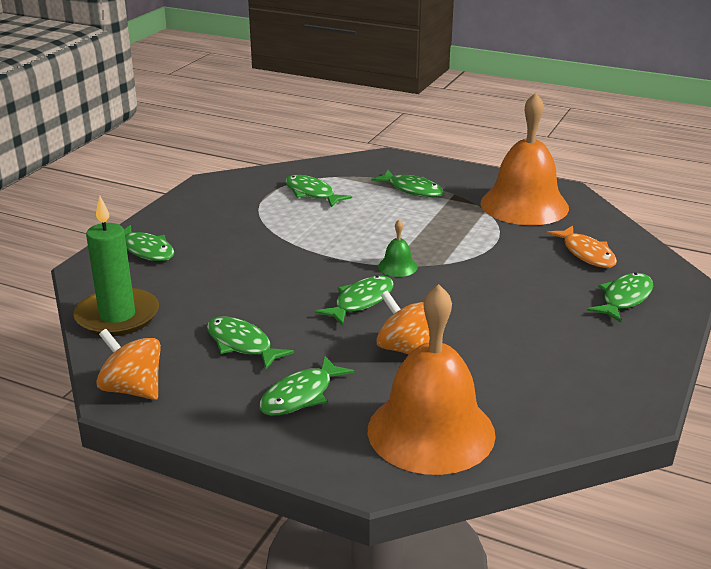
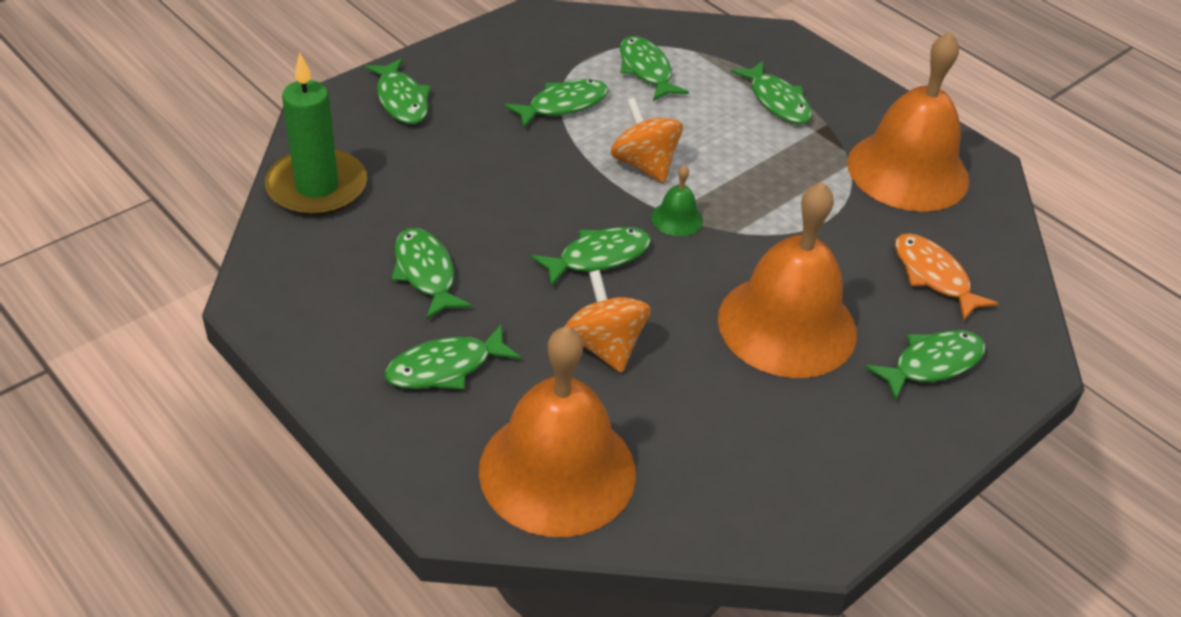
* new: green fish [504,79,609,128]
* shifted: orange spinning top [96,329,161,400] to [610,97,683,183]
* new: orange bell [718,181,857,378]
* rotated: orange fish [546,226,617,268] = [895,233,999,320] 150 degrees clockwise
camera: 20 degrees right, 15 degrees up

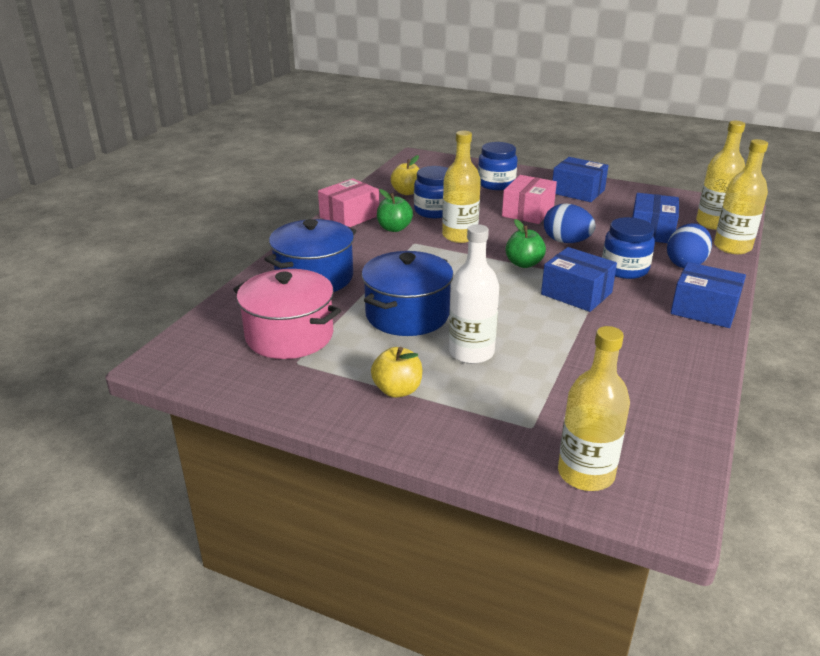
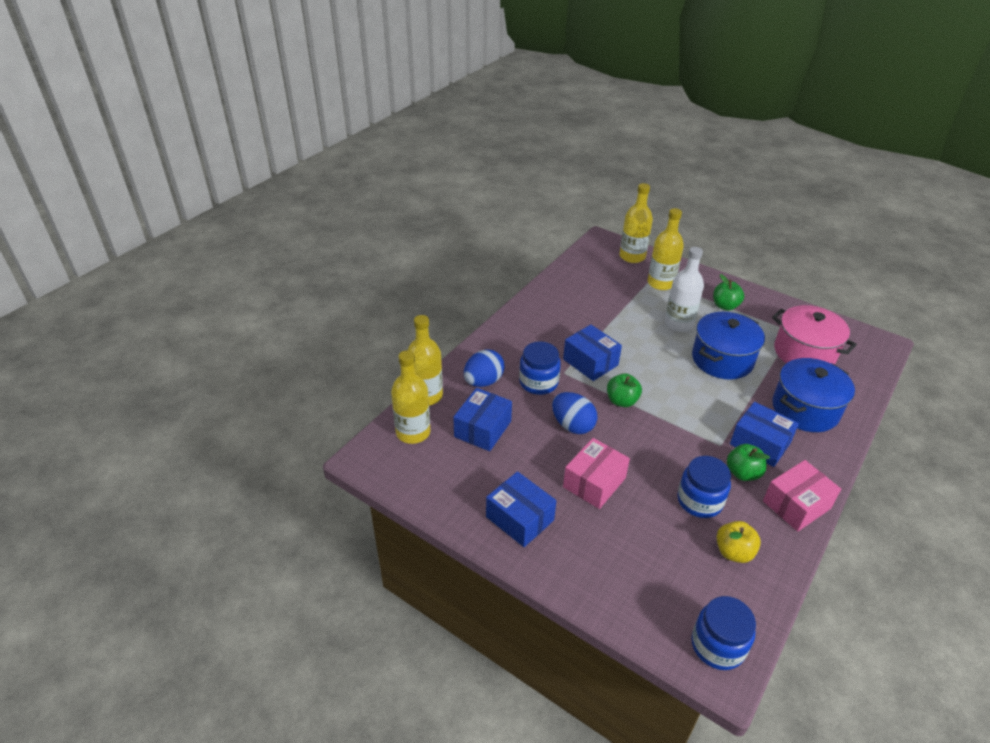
* shifted: yellow bottle [442,130,481,243] to [648,208,684,290]
* shifted: blue jar [478,142,517,190] to [691,596,756,670]
* repainted: yellow apple [371,347,422,398] to green apple [713,274,744,311]
* shifted: blue box [671,262,746,328] to [730,402,799,467]
camera: 170 degrees left, 10 degrees up

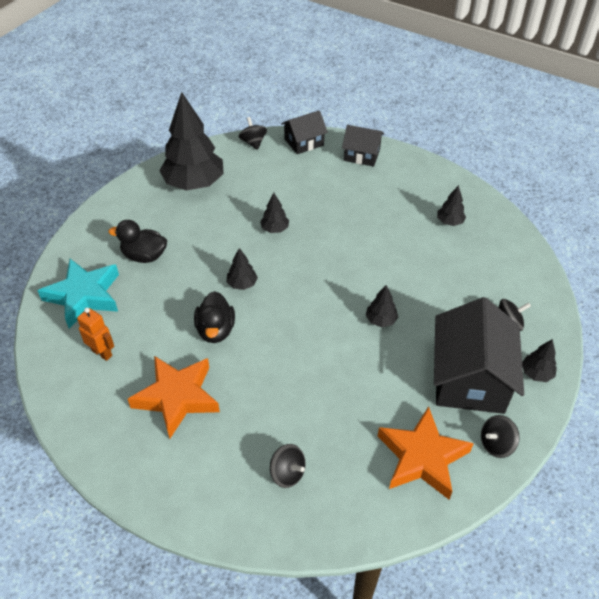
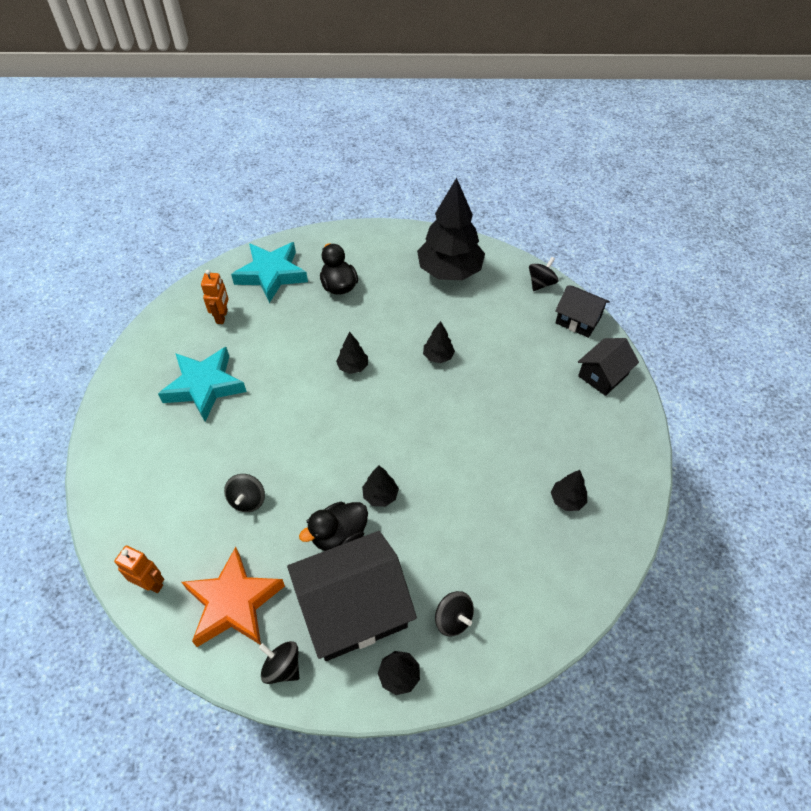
* new: orange robot [114,545,164,593]
* repainted: orange star [128,356,220,439] to turquoise star [158,347,247,422]
* shifted: black spinning top [270,444,306,488] to [224,474,265,512]
* shifted: black duck [194,291,235,343] to [299,502,368,551]
* rotated: black house [342,125,384,167] = [578,338,639,396] 60 degrees clockwise
camera: 60 degrees right, 5 degrees up

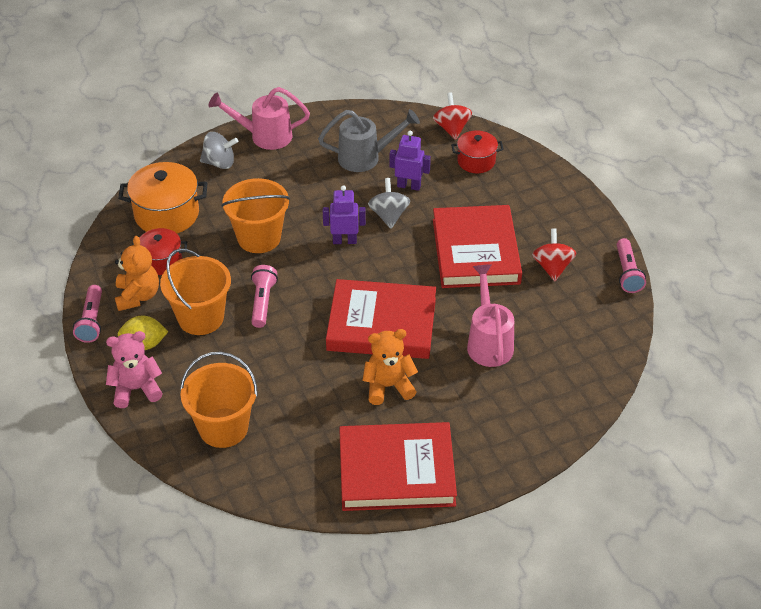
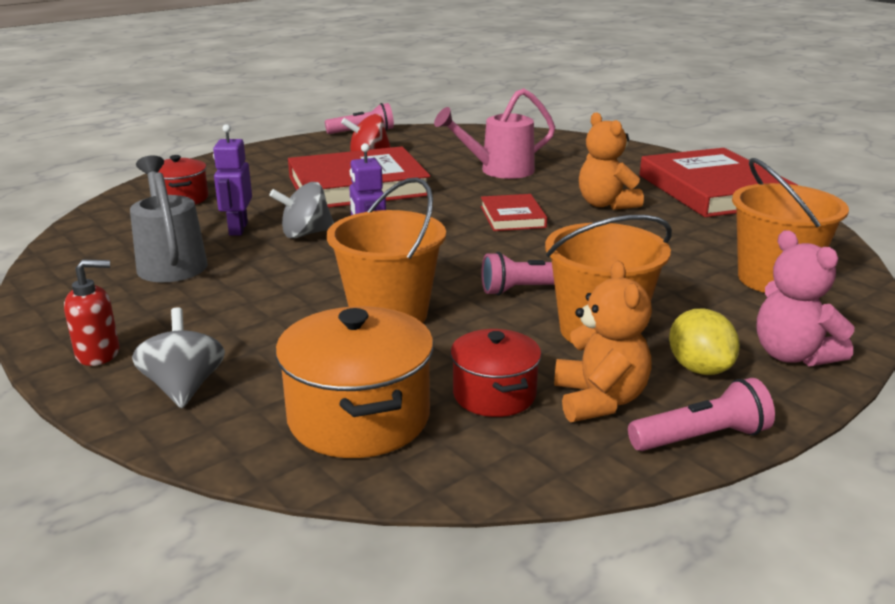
* swapped: pink watering can [208,87,310,150] to red soap dispenser [64,259,120,366]
* scaled: red book [326,279,436,359] = [481,194,547,231] x0.50
* rotated: orange teddy bear [115,236,159,311] = [554,261,652,422] 105 degrees clockwise
* gone: red spinning top [433,92,472,140]
camera: 105 degrees left, 20 degrees down

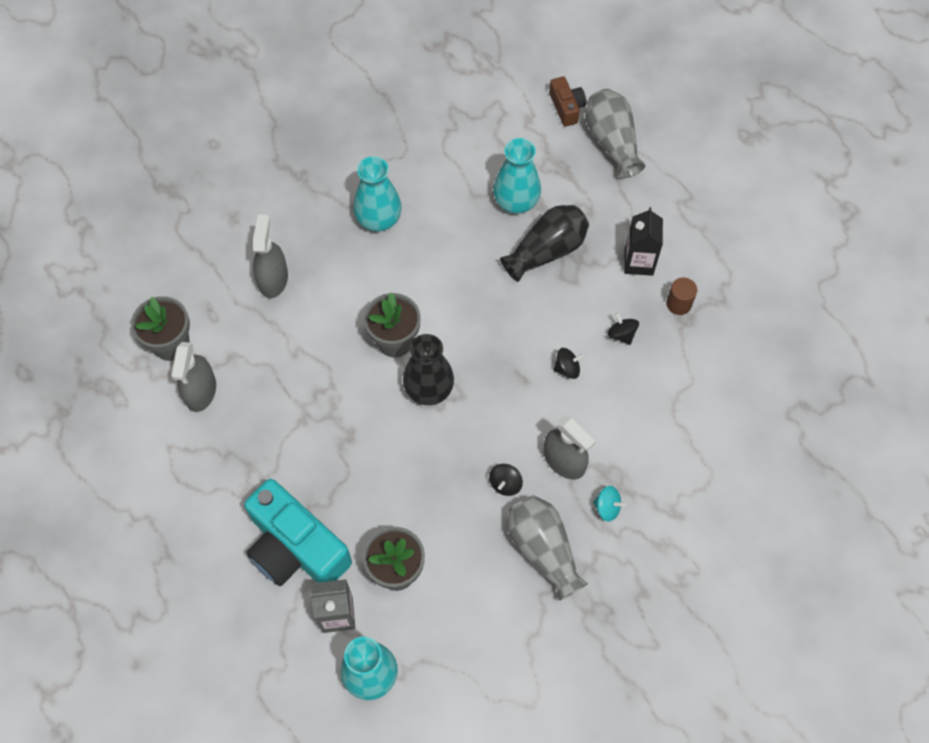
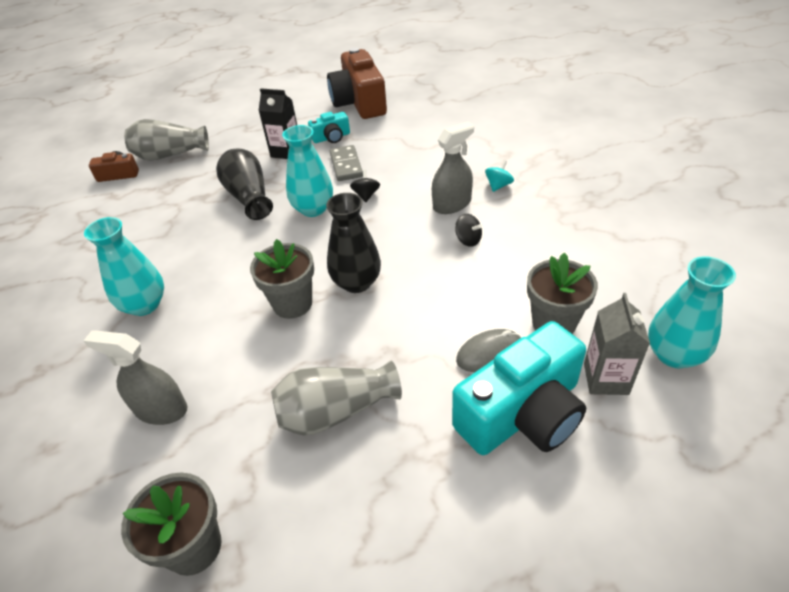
* shifted: grey vase [508,495,588,601] to [271,361,402,436]
* shifted: turquoise vase [493,138,541,214] to [282,125,333,217]
* swapped: brown cylinder [666,278,697,315] to turquoise camera [308,112,350,143]
* new: brown camera [327,47,387,119]
* swapped: black spinning top [608,312,639,345] to grey domino [330,145,363,181]
* new: grey mouse [456,329,521,372]
* gone: grey spray bottle [171,342,216,412]
camera: 75 degrees left, 20 degrees down

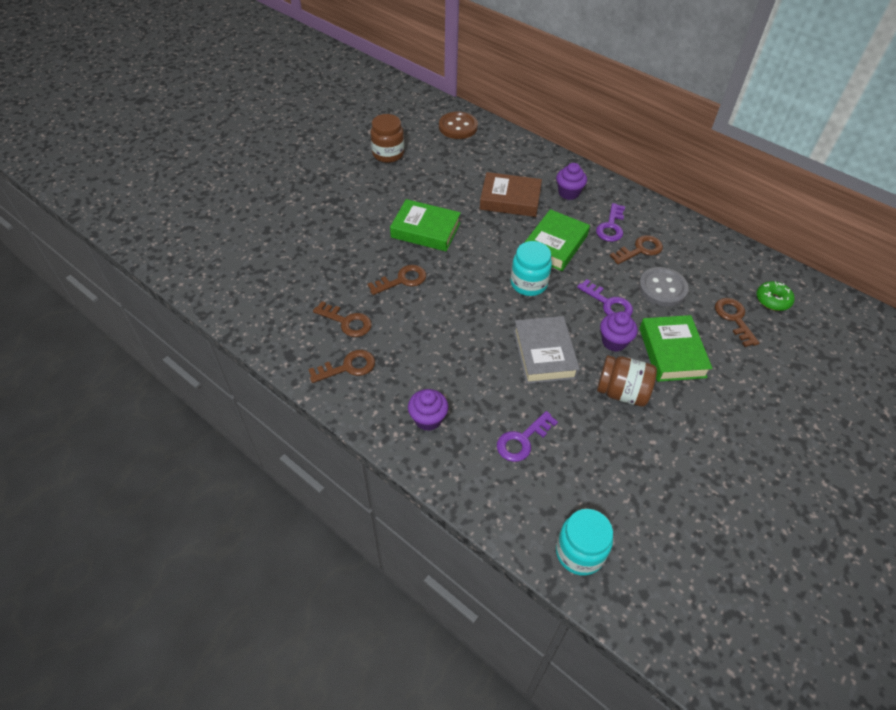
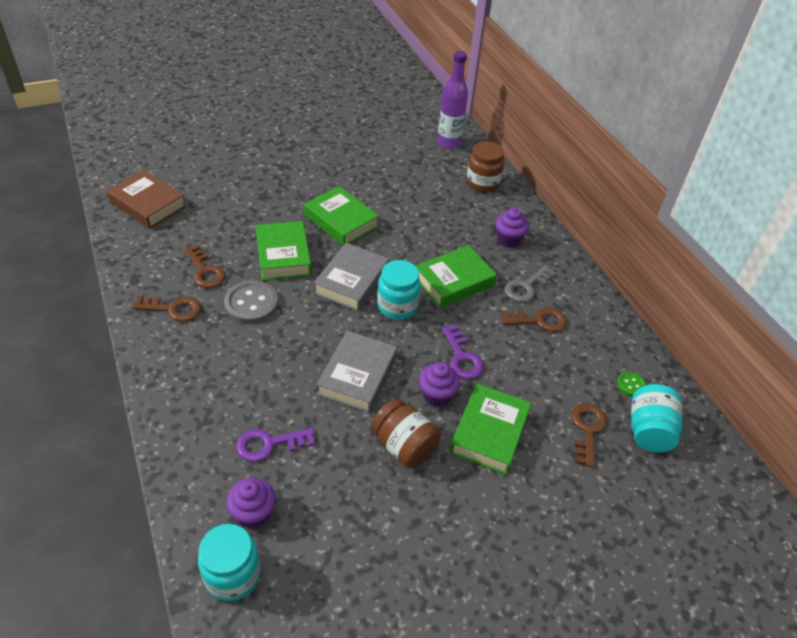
* shifted: brown book [480,172,542,217] to [107,170,186,229]
* shifted: grey button [639,267,689,307] to [224,281,278,324]
* shifted: purple cupcake [408,389,448,431] to [226,478,276,528]
* swapped: brown key [368,265,426,295] to green book [255,221,312,280]
* new: grey book [314,243,389,312]
* swapped: brown button [439,111,478,139] to purple bottle [437,51,468,149]
* shifted: brown jar [371,114,404,163] to [466,141,505,192]
* repainted: purple key [596,203,625,242] to grey key [505,265,556,302]
* new: green button [617,372,646,397]
* swapped: green donut [756,281,795,311] to turquoise jar [631,384,682,452]
camera: 25 degrees right, 5 degrees down

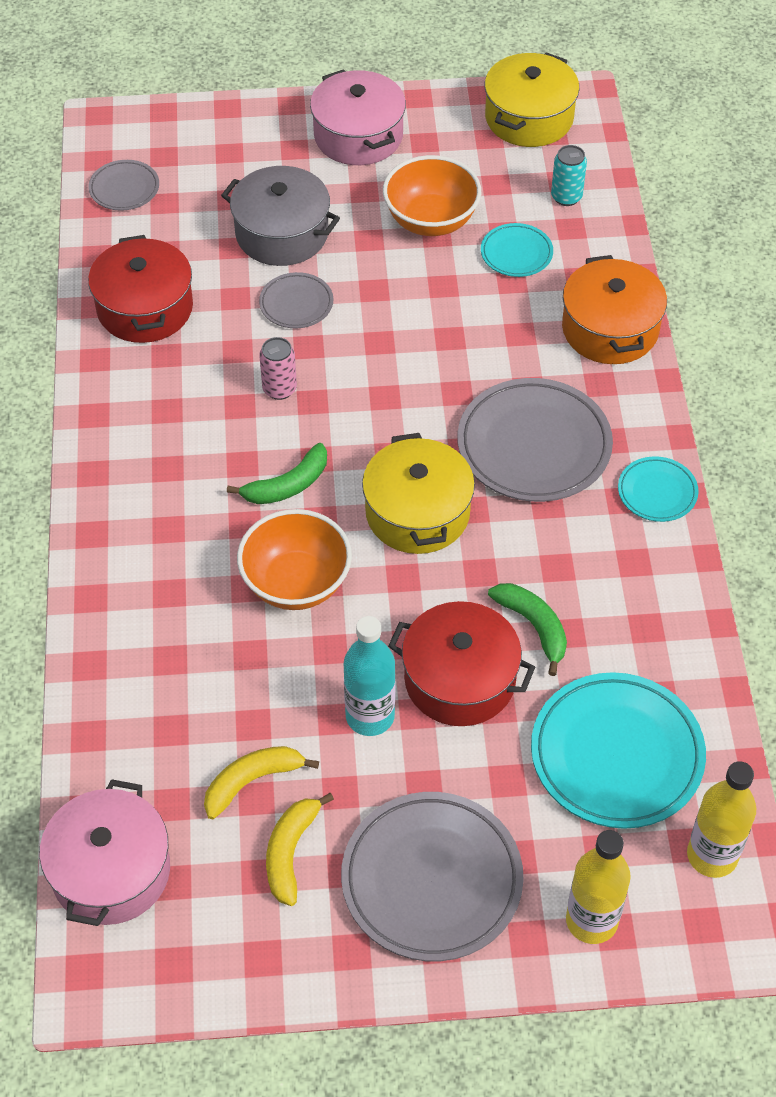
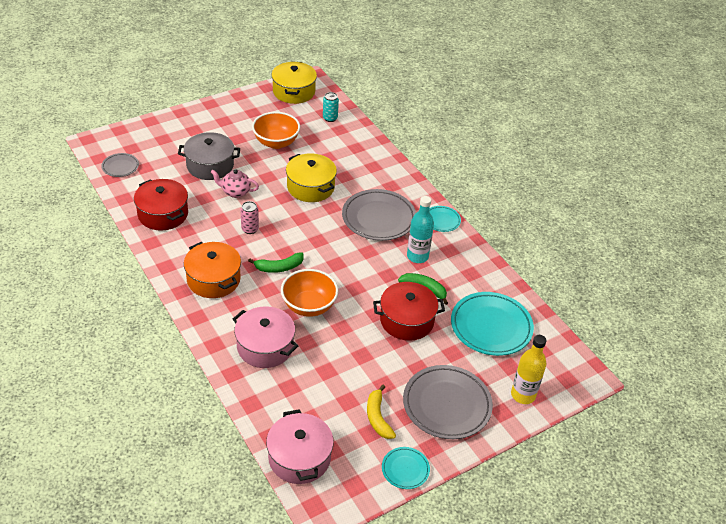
* shifted: orange pot [562,255,667,364] to [184,242,241,298]
* swapped: grey plate [259,272,333,328] to pink teapot [211,169,259,198]
* shifted: pink pot [310,69,406,165] to [233,307,298,368]
* rotated: green banana [227,443,327,504] = [248,252,304,273] 45 degrees clockwise
* shifted: yellow pot [362,433,475,554] to [286,153,337,202]
* shifted: turquoise plate [481,223,553,277] to [382,447,430,489]
* shifted: turquoise bottle [344,616,395,736] to [407,196,434,263]
* gone: yellow banana [204,746,319,819]
* gone: yellow bottle [687,761,756,878]
camera: 30 degrees left, 10 degrees down

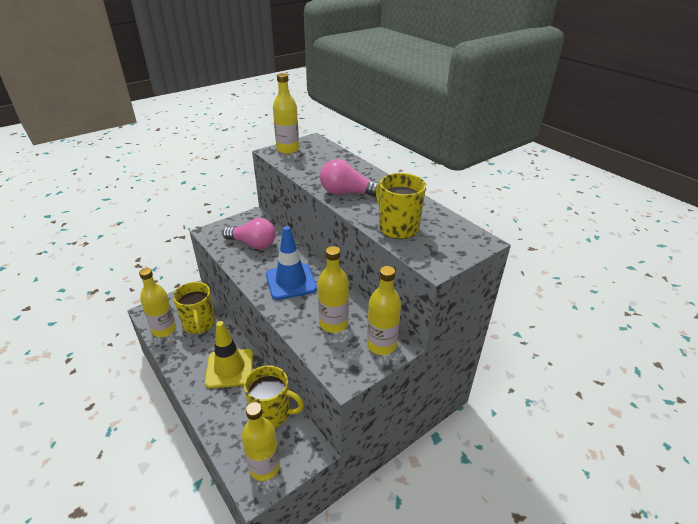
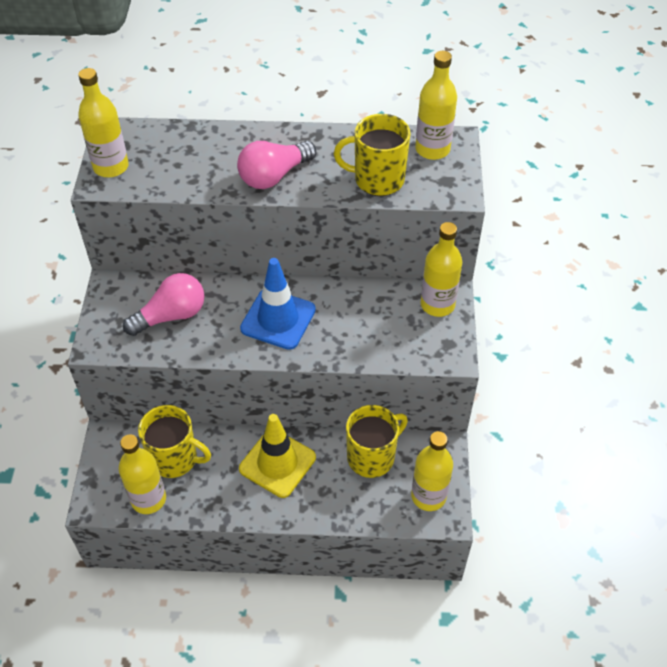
* shifted: yellow bottle [318,246,349,333] to [415,51,457,160]
camera: 50 degrees left, 15 degrees up

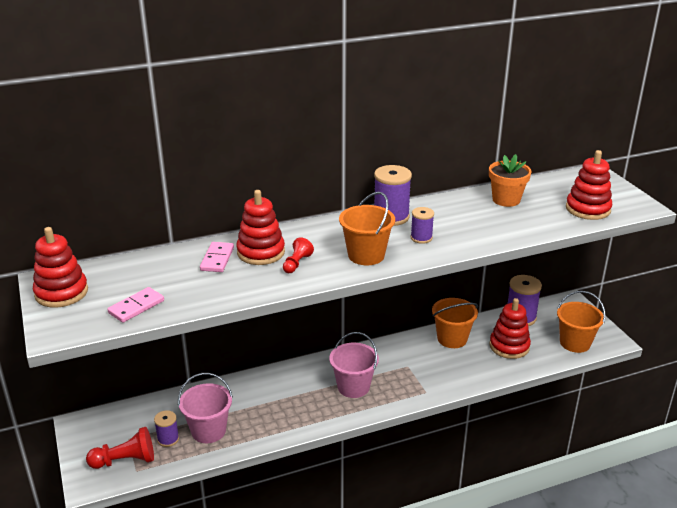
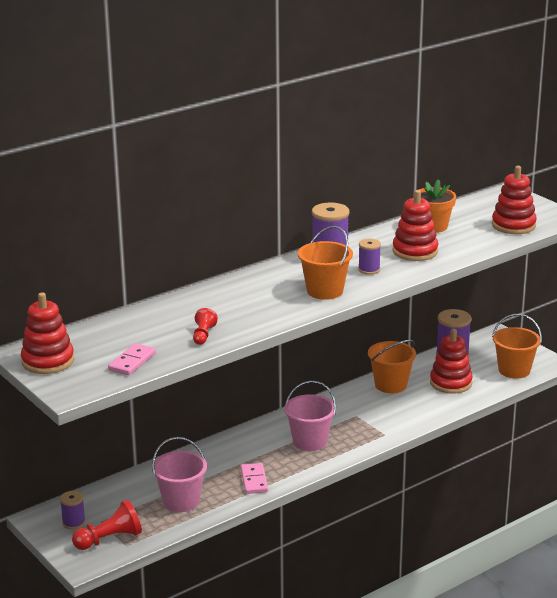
* shifted: purple spool [154,410,179,447] to [60,491,86,530]
* shifted: red pawn [283,237,314,273] to [193,308,218,345]
* shifted: pink domino [200,242,234,272] to [240,463,268,494]
* shifted: red stacking toy [236,190,285,265] to [392,190,438,261]
camera: 15 degrees left, 5 degrees down

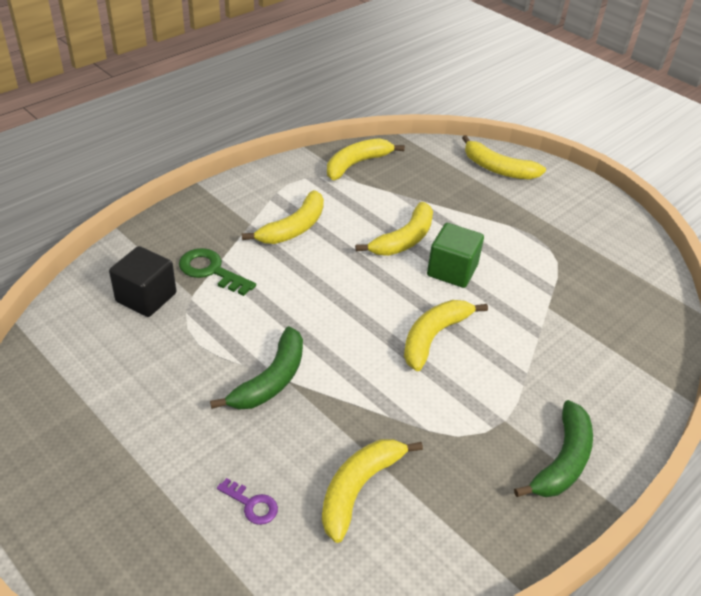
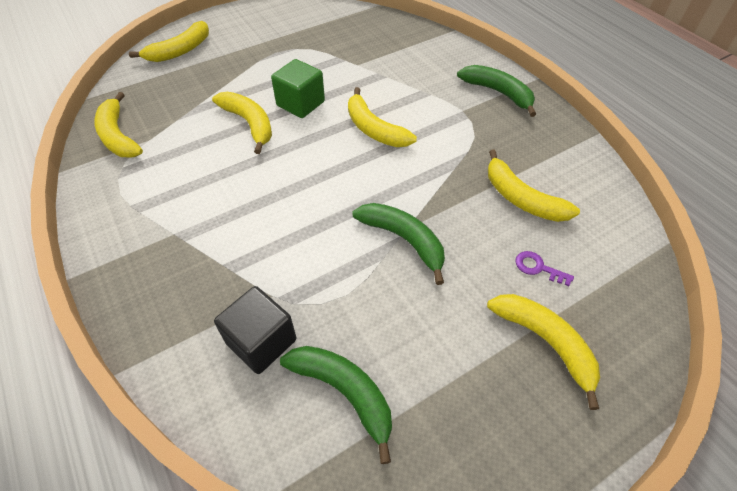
* new: green banana [280,346,392,464]
* shifted: yellow banana [242,190,324,244] to [487,294,600,410]
* rotated: purple key [217,478,278,525] = [515,251,574,286] 105 degrees counterclockwise
* gone: green key [179,248,256,296]
camera: 75 degrees left, 10 degrees up

